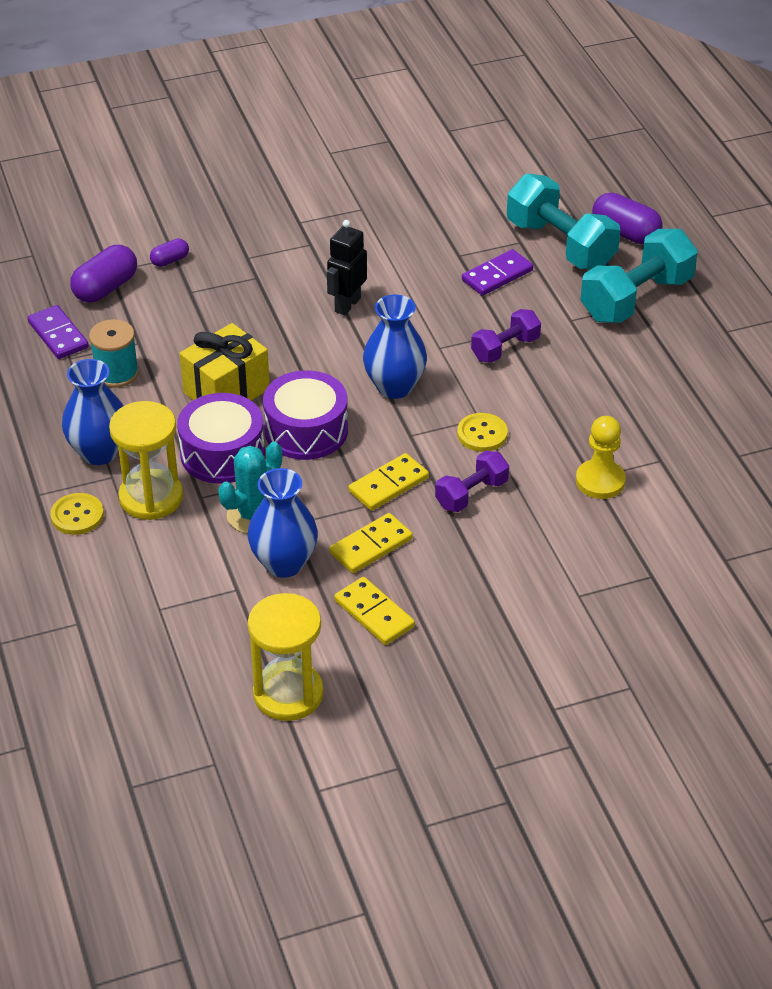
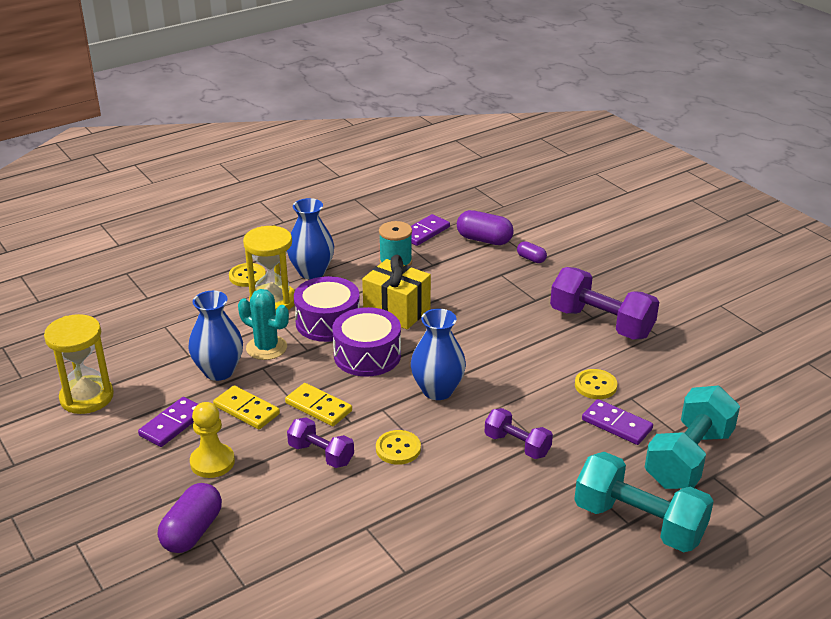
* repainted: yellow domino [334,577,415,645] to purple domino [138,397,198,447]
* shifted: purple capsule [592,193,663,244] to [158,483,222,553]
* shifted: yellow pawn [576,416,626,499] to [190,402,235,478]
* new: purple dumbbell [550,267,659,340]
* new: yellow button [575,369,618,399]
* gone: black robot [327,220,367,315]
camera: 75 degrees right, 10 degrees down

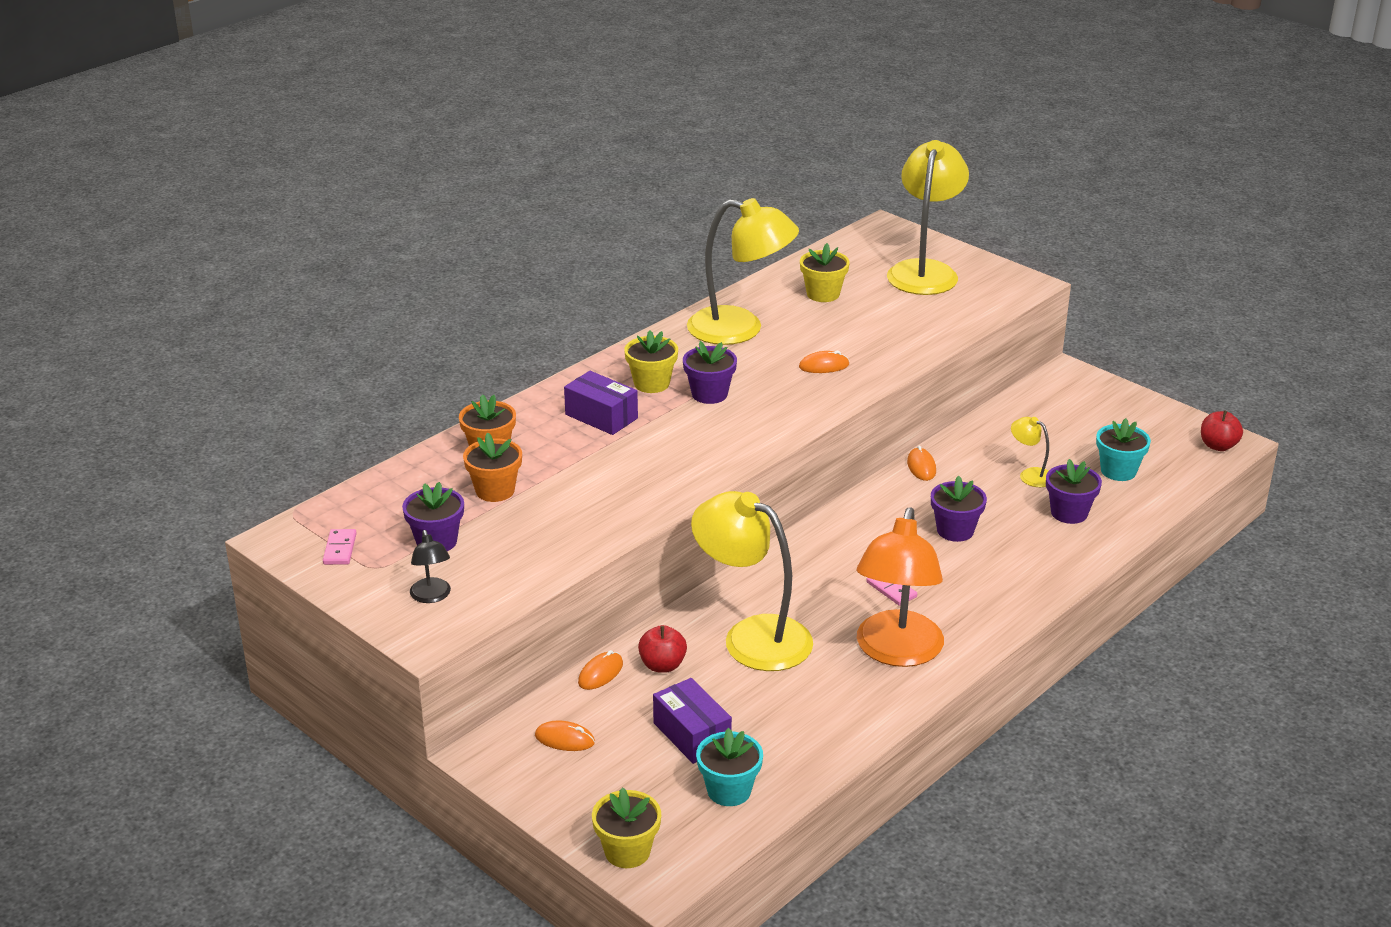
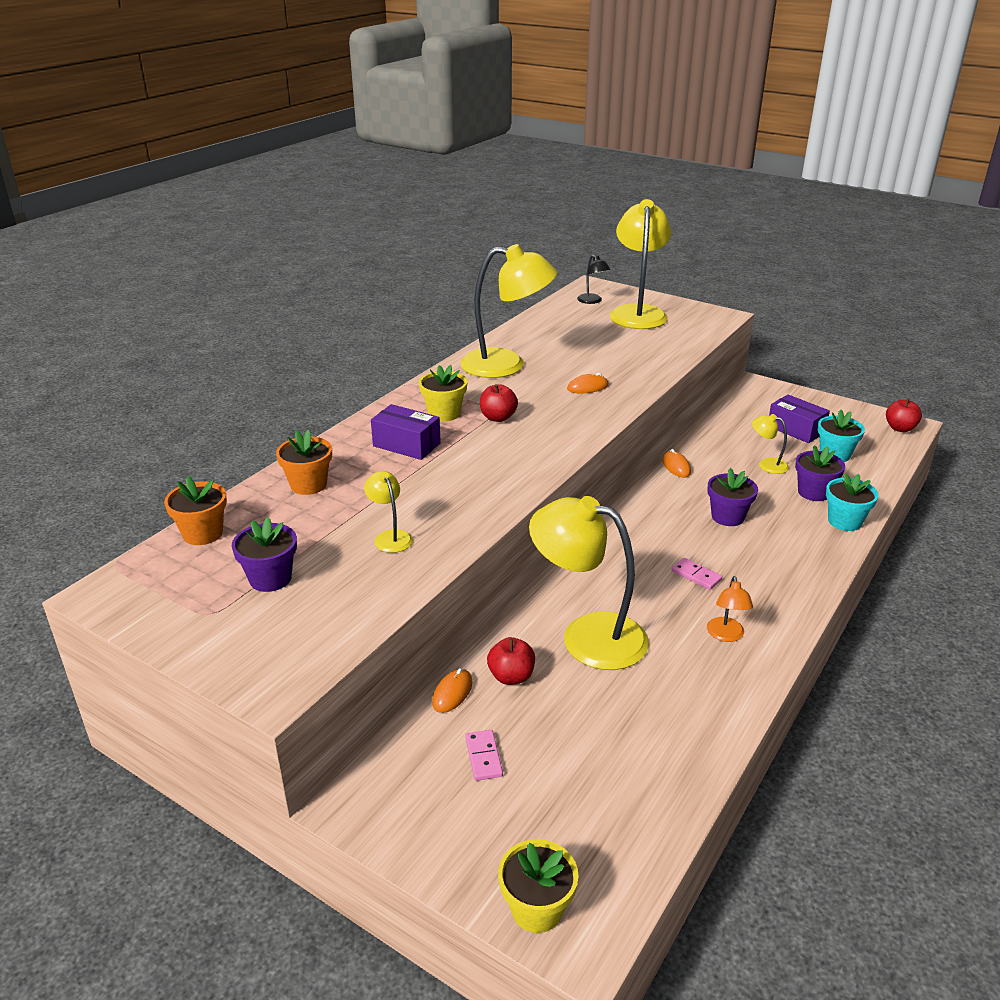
* shifted: orange flower pot [463,433,522,502] to [164,476,227,545]
* new: yellow lamp [364,471,413,553]
* shifted: pink domino [323,529,357,565] to [465,730,503,781]
* swapped: purple flower pot [683,341,737,404] to red apple [480,384,518,422]
* shifted: black lamp [410,530,451,603] to [577,255,610,304]
* scaled: orange lamp [857,507,944,667] = [707,576,753,642] x0.44
* shifted: purple box [653,678,732,764] to [769,395,830,443]
* shifted: turquoise flower pot [696,728,763,806] to [826,473,879,531]
* gone: orange mouse [535,721,595,751]
* gone: yellow flower pot [800,243,850,302]
camera: 10 degrees left, 0 degrees up

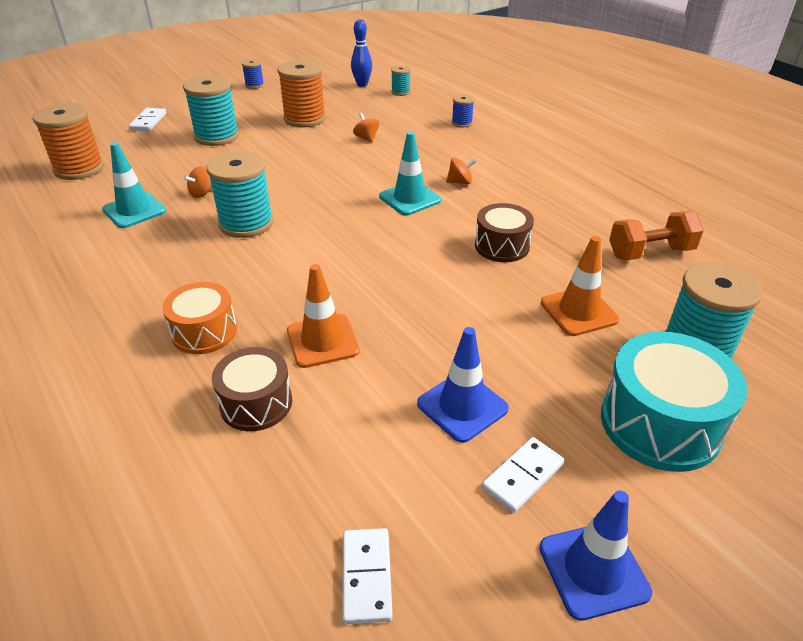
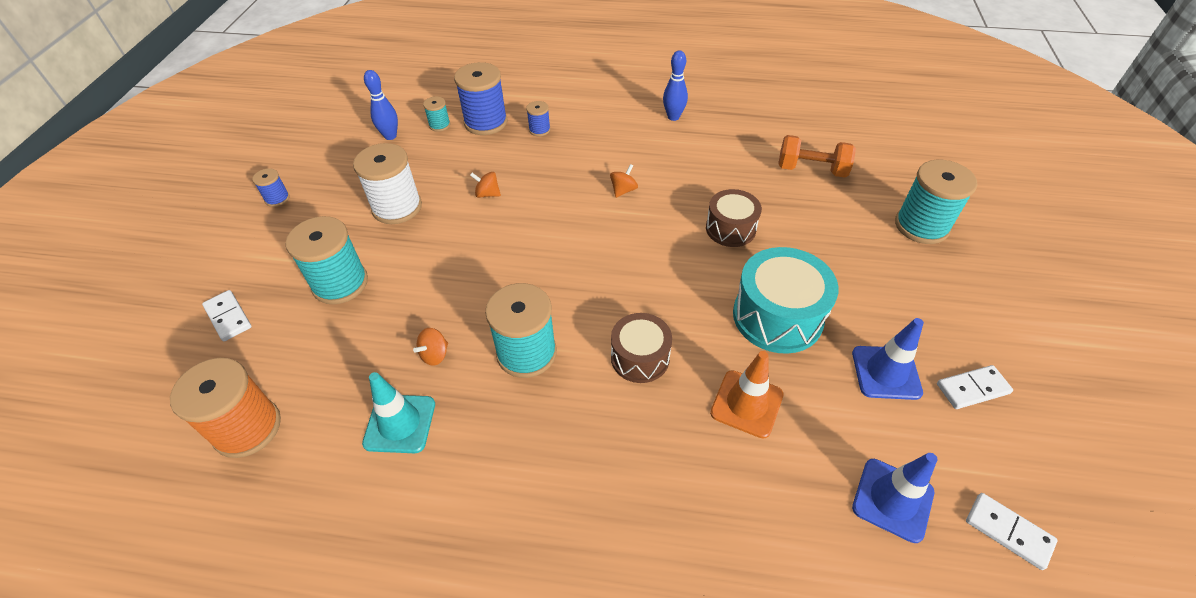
* repainted: orange spool [278,59,326,128] to white spool [353,143,422,224]
* rotated: orange spinning top [184,166,212,198] = [413,328,448,366] 45 degrees clockwise
* new: blue spool [454,62,508,135]
* shifted: brown drum [212,347,292,431] to [611,313,672,383]
* new: blue bowling pin [663,50,688,121]
* shifted: turquoise drum [601,332,748,472] to [733,247,839,354]
* rotated: orange dumbbell [609,211,704,260] = [778,135,856,178] 75 degrees clockwise
* shifted: blue traffic cone [539,490,652,621] to [852,453,937,543]
* rotated: white domino [482,437,564,513] = [937,365,1013,409] 75 degrees clockwise
* gone: orange drum [162,282,237,354]
* gone: turquoise traffic cone [379,131,441,215]
* gone: orange traffic cone [541,236,619,336]
camera: 45 degrees left, 10 degrees up

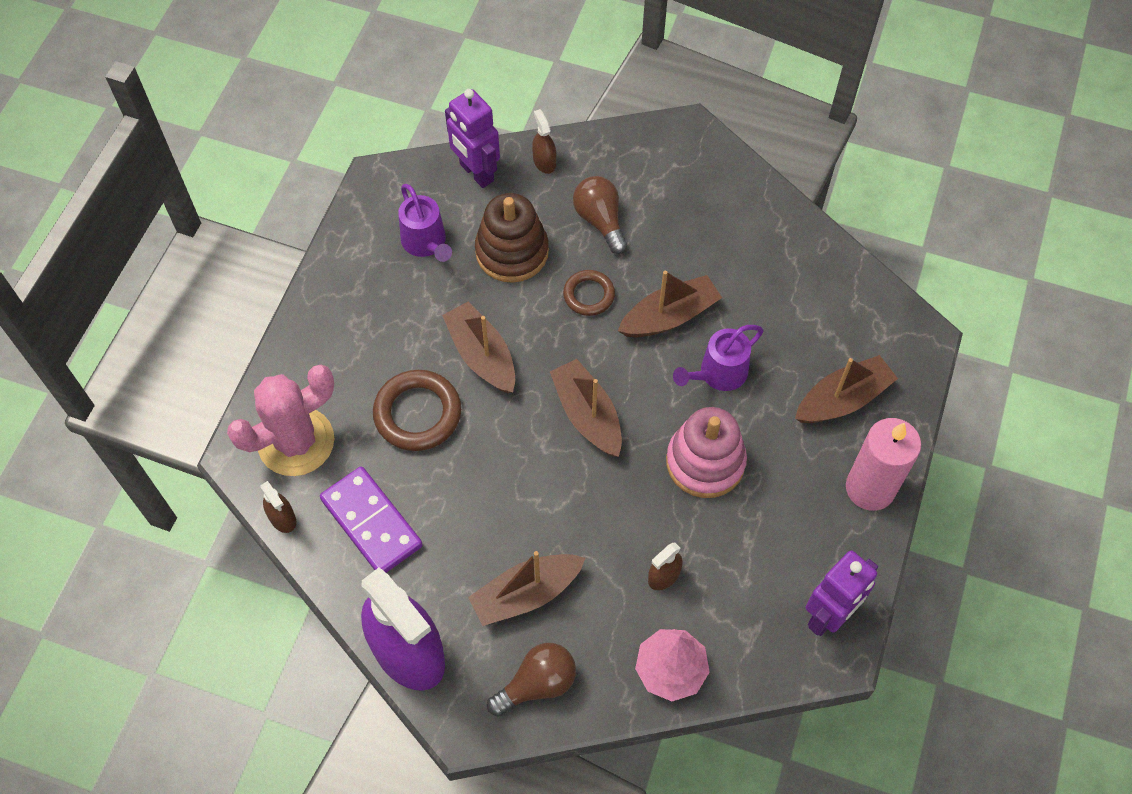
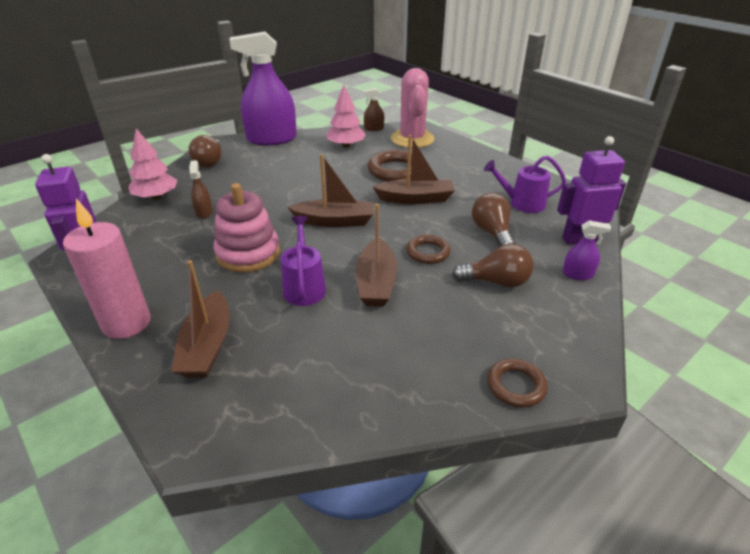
* swapped: purple domino [320,466,423,573] to pink tree [326,85,366,148]
* swapped: brown stacking toy [475,193,549,283] to brown light bulb [472,193,515,247]
* new: brown ring [487,359,548,407]
* repainted: brown spray bottle [532,109,556,174] to purple spray bottle [563,220,611,280]
* gone: brown boat [468,551,585,626]
camera: 120 degrees right, 25 degrees down

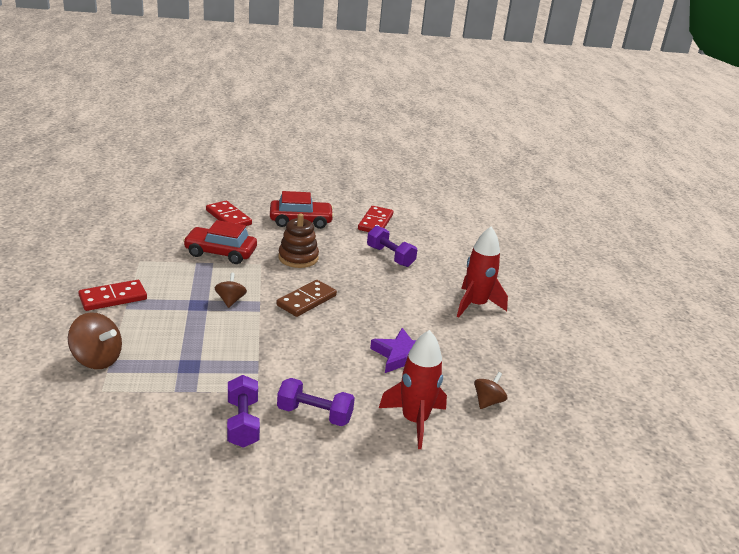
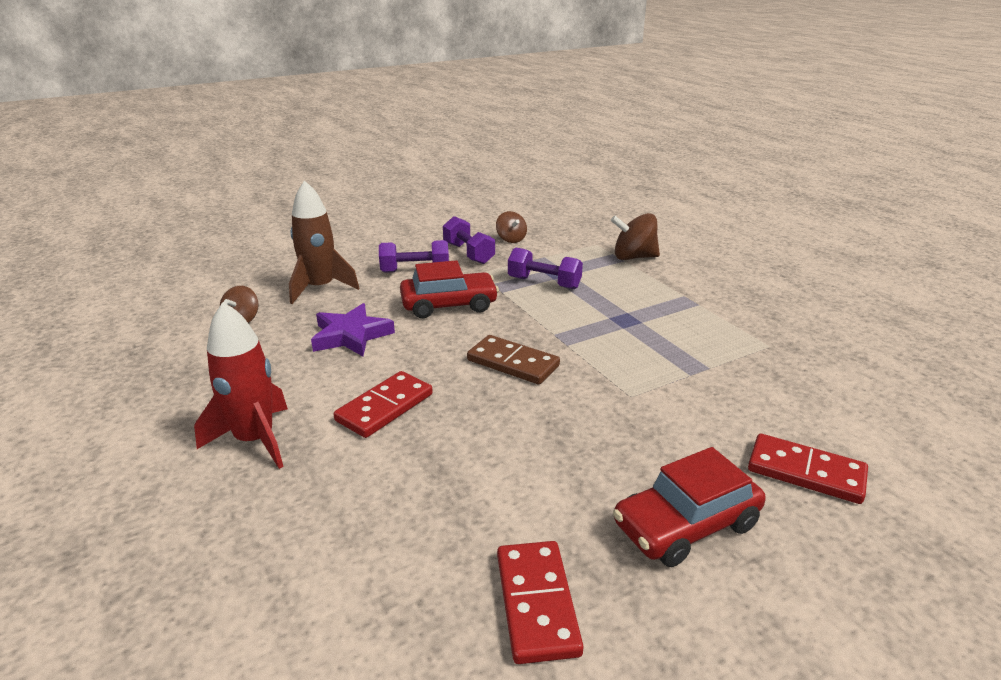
* repainted: red rocket [379,330,447,449] to brown rocket [289,180,360,304]
* shifted: red domino [78,280,147,311] to [334,371,433,438]
* shifted: red car [183,220,257,264] to [400,260,499,318]
* rotated: brown domino [276,280,337,317] = [467,335,560,384] 75 degrees counterclockwise
* shifted: brown spinning top [215,273,247,308] to [496,211,527,243]
* shifted: purple dumbbell [367,226,417,267] to [508,248,583,289]
* gone: brown stacking toy [278,213,319,268]
camera: 160 degrees right, 0 degrees up

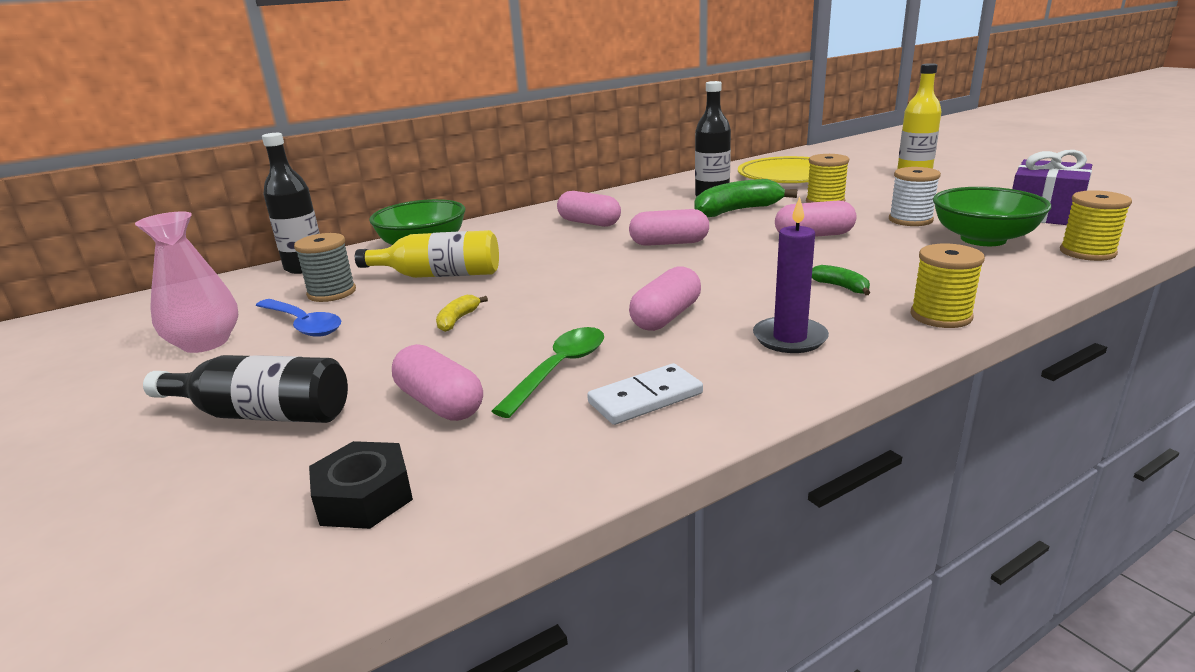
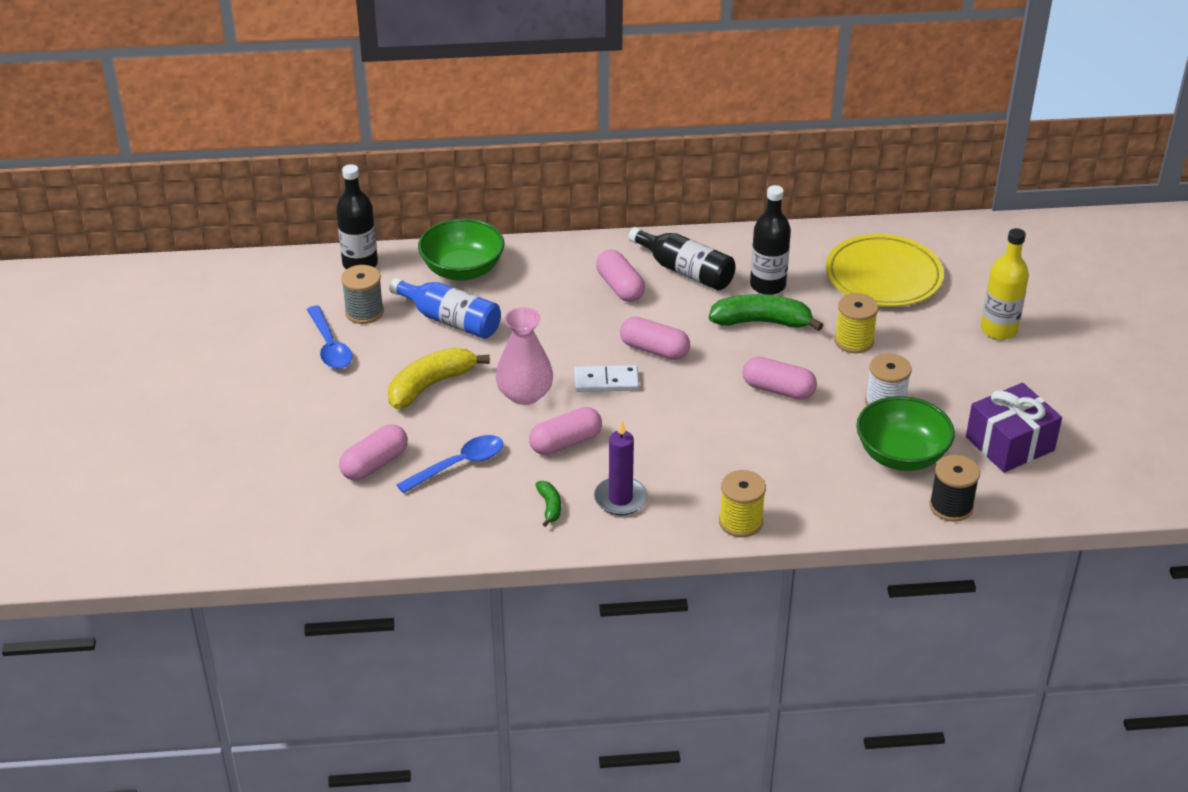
* rotated: pink capsule [392,344,483,421] = [339,424,408,481] 60 degrees clockwise
* scaled: yellow banana [436,295,488,332] = [388,347,490,409] x2.05
* repainted: yellow bottle [355,230,499,278] to blue bottle [389,278,501,339]
* repainted: green spoon [491,327,604,418] to blue spoon [396,435,503,493]
* shifted: pink vase [135,211,238,353] to [496,307,553,405]
* shifted: green banana [812,265,870,295] to [535,481,561,527]
* shifted: white domino [587,363,703,425] to [574,365,639,392]
* shifted: black bottle [143,355,348,423] to [628,227,736,291]
* repainted: yellow spool [1060,190,1132,261] to black spool [929,455,980,522]
* gone: black nut [309,441,413,529]
camera: 25 degrees right, 15 degrees up

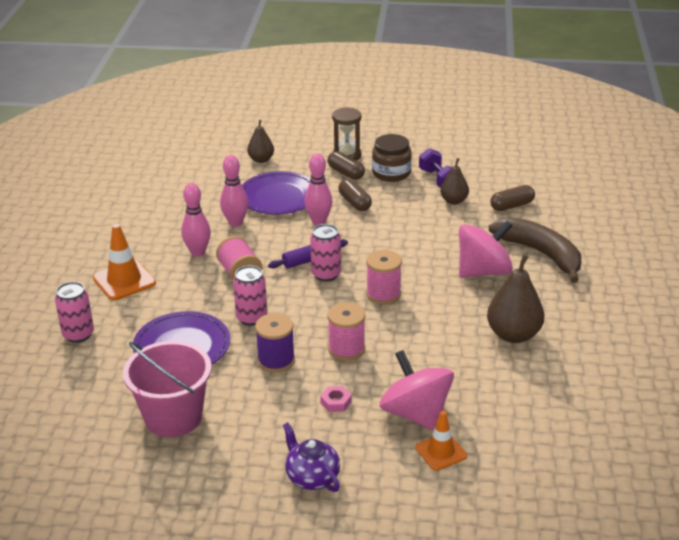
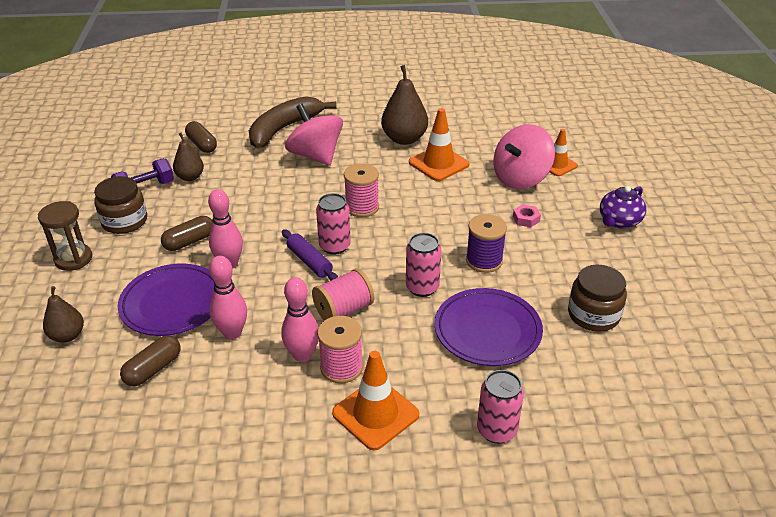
* shifted: brown capsule [327,151,365,180] to [120,335,181,386]
* shifted: pink spool [327,302,365,361] to [317,316,363,383]
* new: orange traffic cone [409,108,469,181]
* swapped: pink bucket [123,341,212,437] to brown jar [568,265,627,332]
camera: 100 degrees left, 5 degrees up

